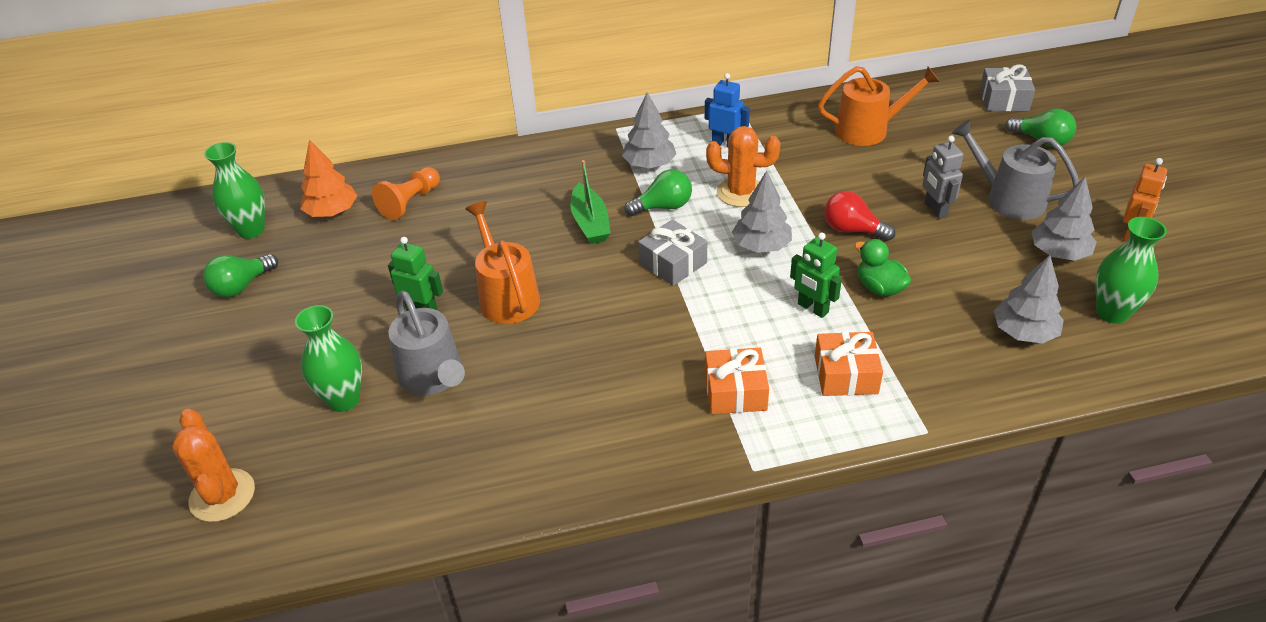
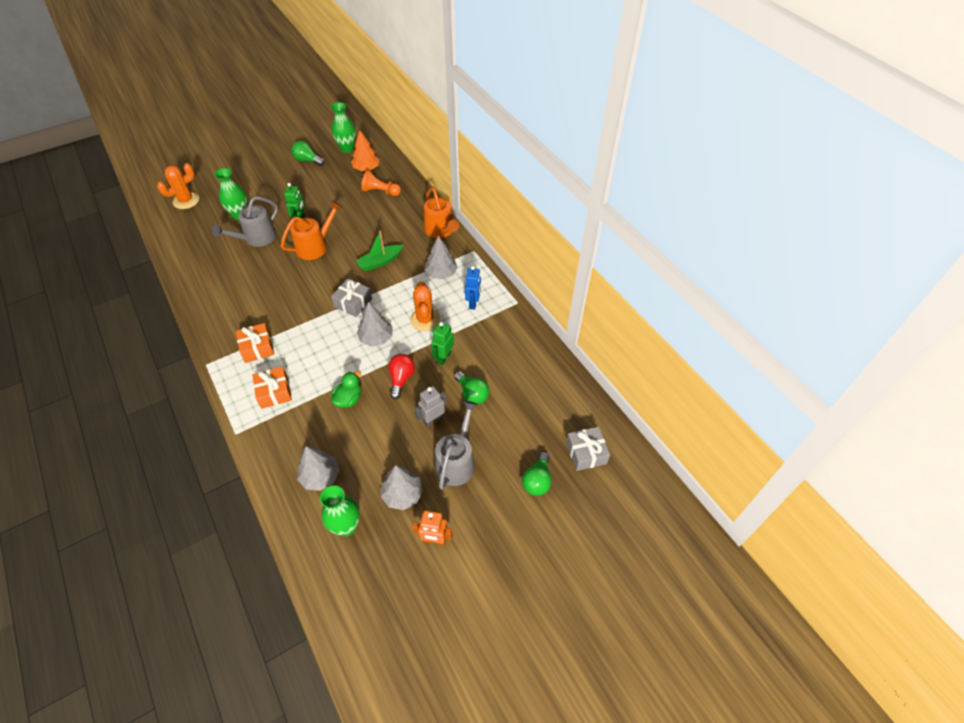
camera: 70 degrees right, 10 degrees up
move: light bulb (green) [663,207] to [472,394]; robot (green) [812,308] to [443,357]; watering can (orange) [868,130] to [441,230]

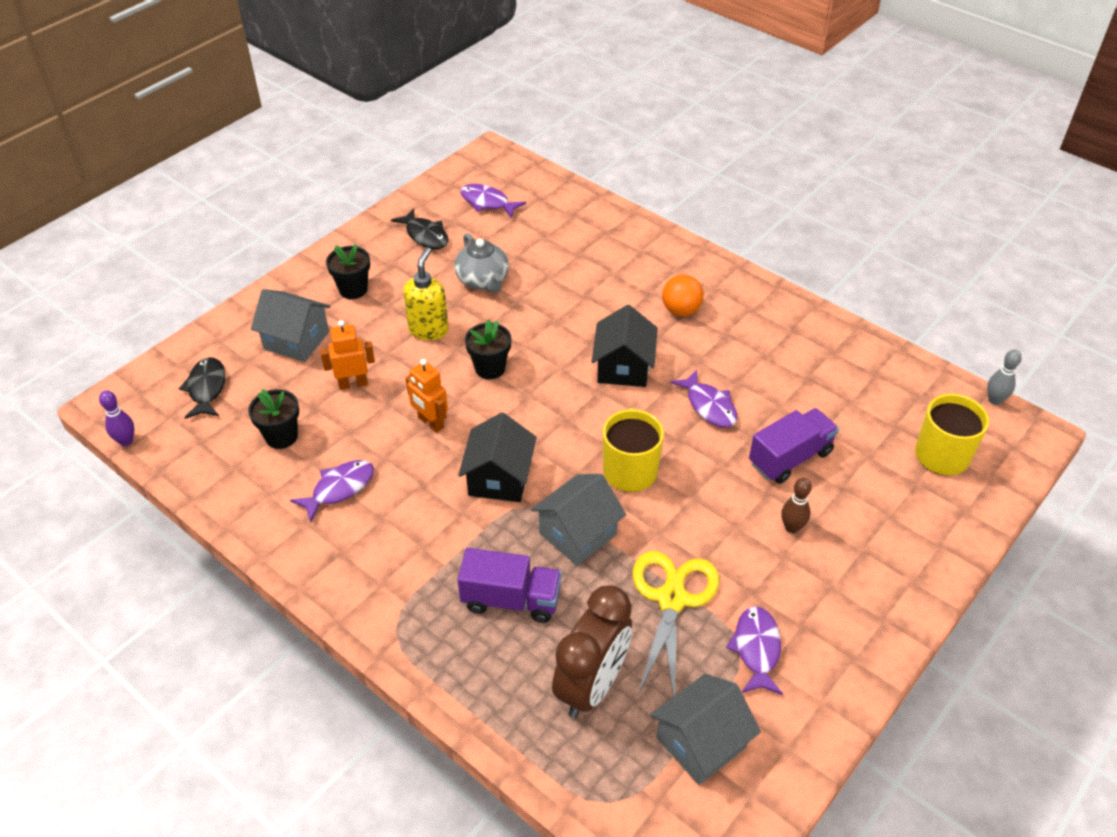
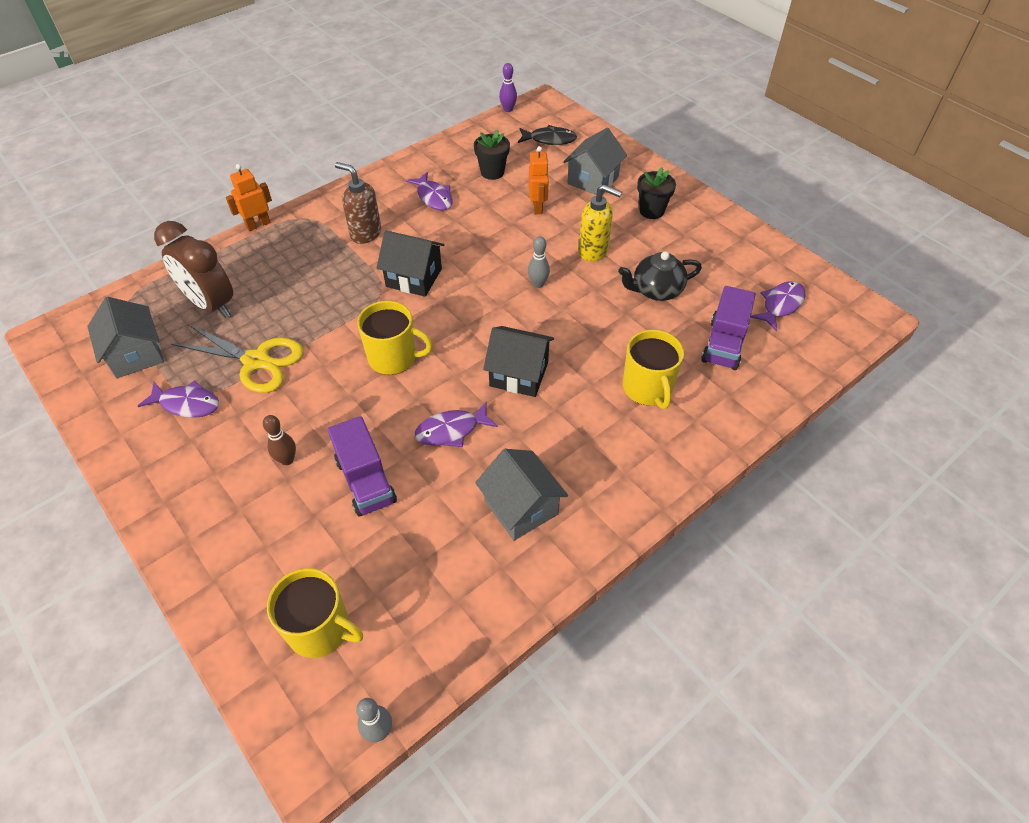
camera: 100 degrees right, 5 degrees up
delete: fish (black) [425,235]; ball (orange) [681,310]
insert: soap dispenser (brown) [365,233]; mug (yellow) [647,388]
move: robot (orange) [430,423] to [258,225]; truck (purple) [511,599] to [724,344]; house (grey) [577,534] to [521,507]
replace: flower pot (black) [490,368] to bowling pin (grey) [538,284]
recolor: teapot (grey) [483,280] to teapot (black) [656,290]

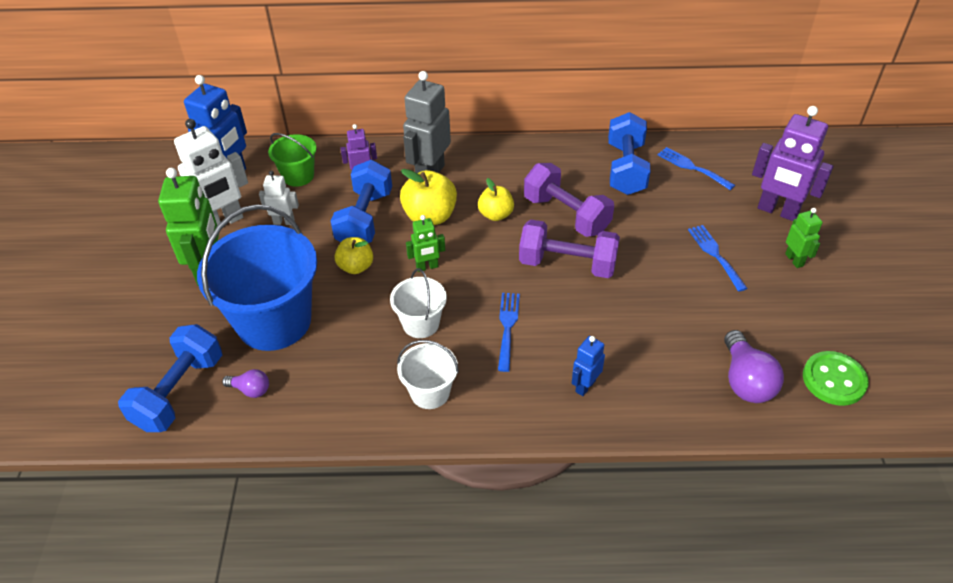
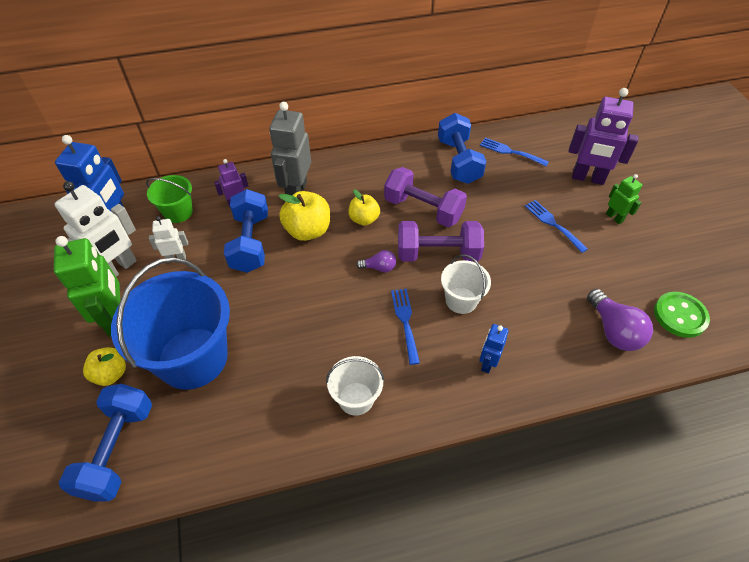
camera: 15 degrees left, 5 degrees up
delete: robot (green) [427,267]
move: light bulb (purple) [250,390] to [379,267]; apple (yellow) [356,267] to [111,374]; bucket (white) [421,324] to [461,300]

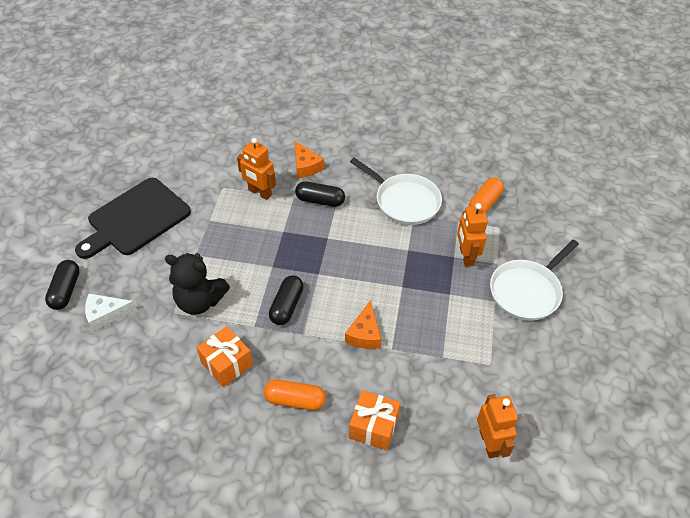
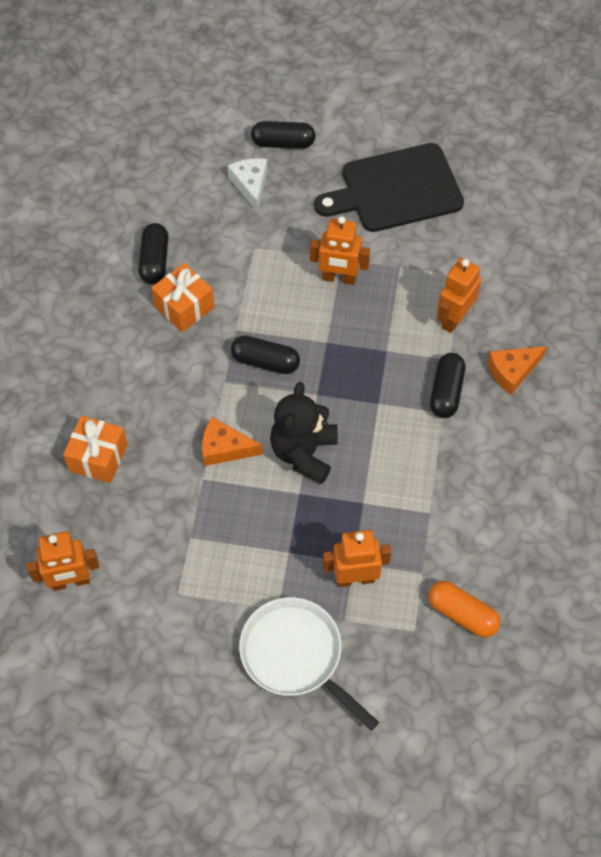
camera: 90 degrees right, 10 degrees up
delete: capsule (orange) [295,400]; pan (white) [404,201]
insert: capsule (black) [154,261]; robot (orange) [339,278]
move: teddy bear (black) [199,301] to [304,453]
rotate: cutting board (black) [135,219] = [395,190] 60 degrees counterclockwise

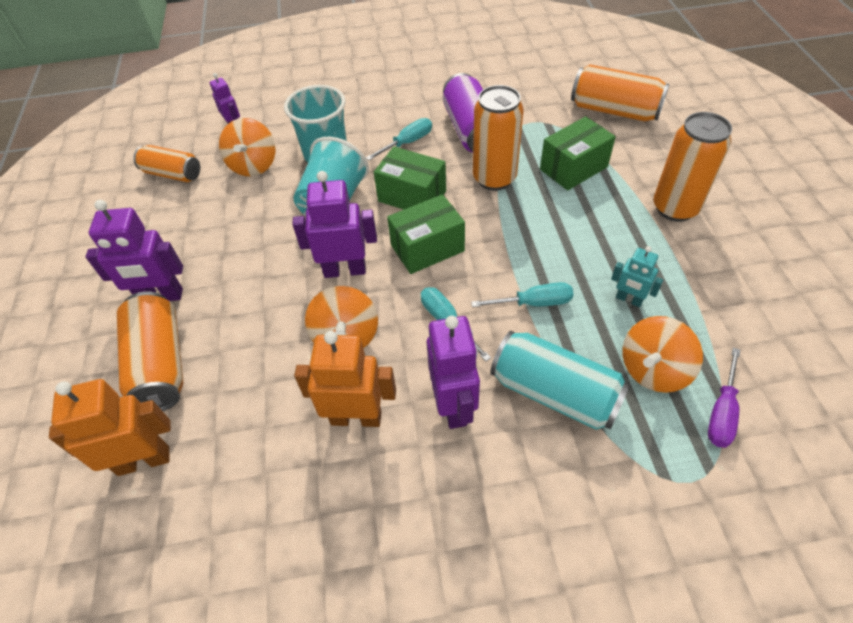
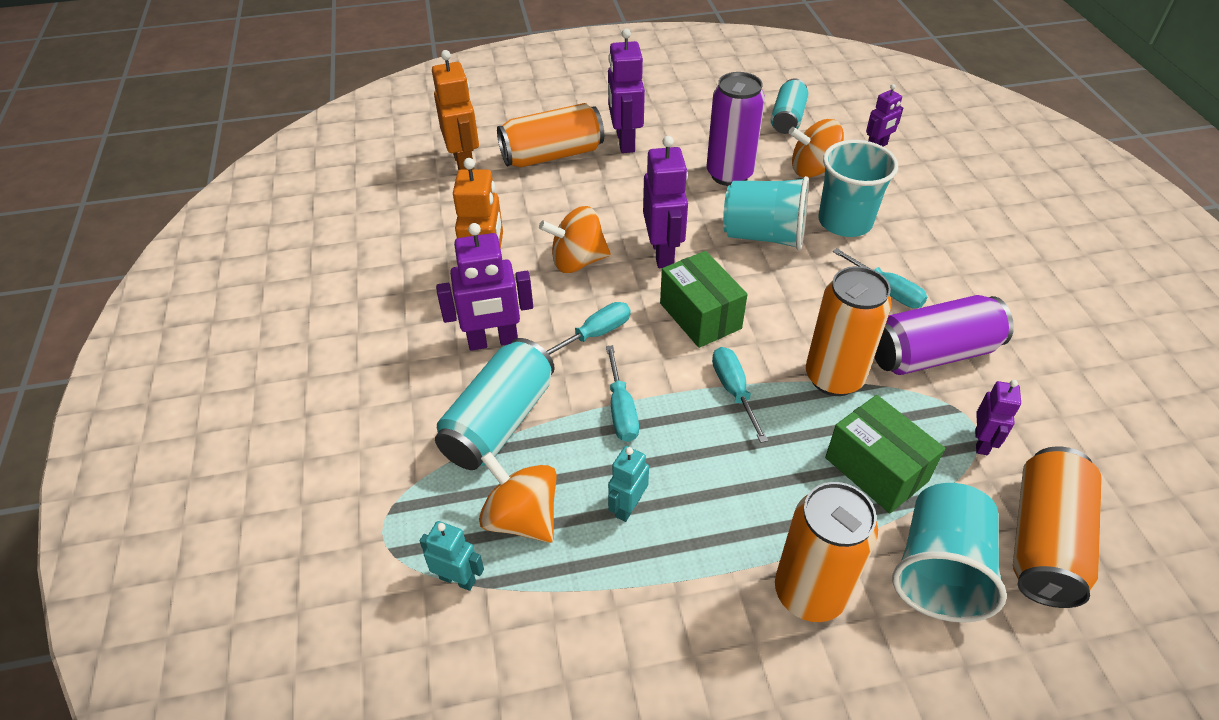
camera: 85 degrees right, 5 degrees down
delete: box (green) [412,196]
insert: can (purple) [729,174]; screwdriver (turquoise) [733,390]; cup (turquoise) [939,570]; robot (purple) [981,442]
replace: screwdriver (purple) [721,413] to robot (turquoise) [458,579]
recolor: can (orange) [172,174] to can (turquoise) [787,119]

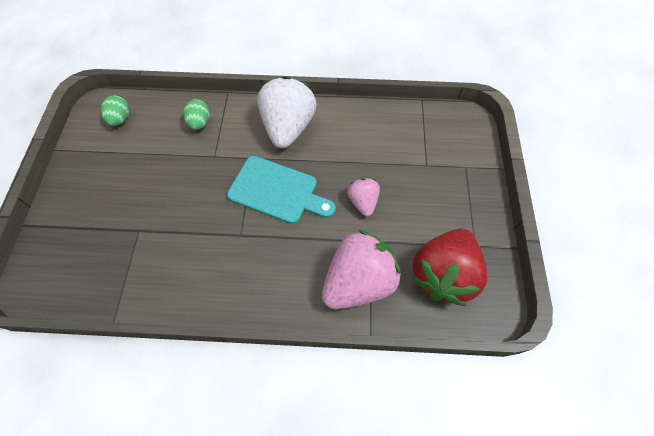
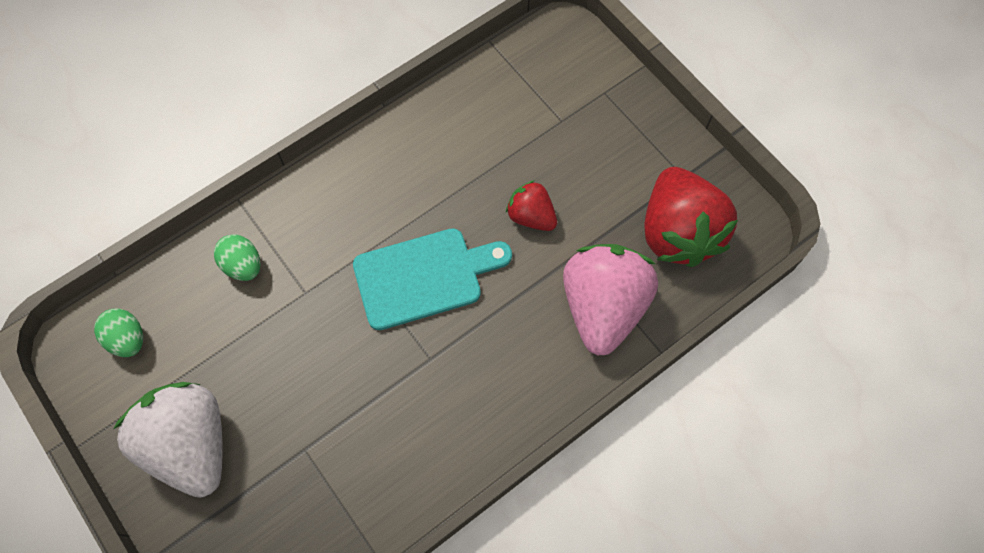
camera: 40 degrees left, 5 degrees up
move: strawberry (white) [288,127] to [191,444]
recolor: strawberry (pink) [363,202] to strawberry (red) [531,216]

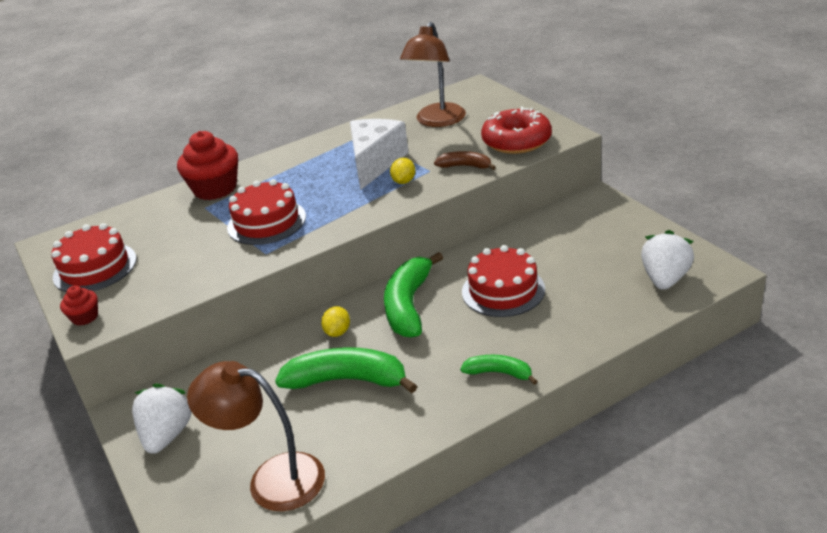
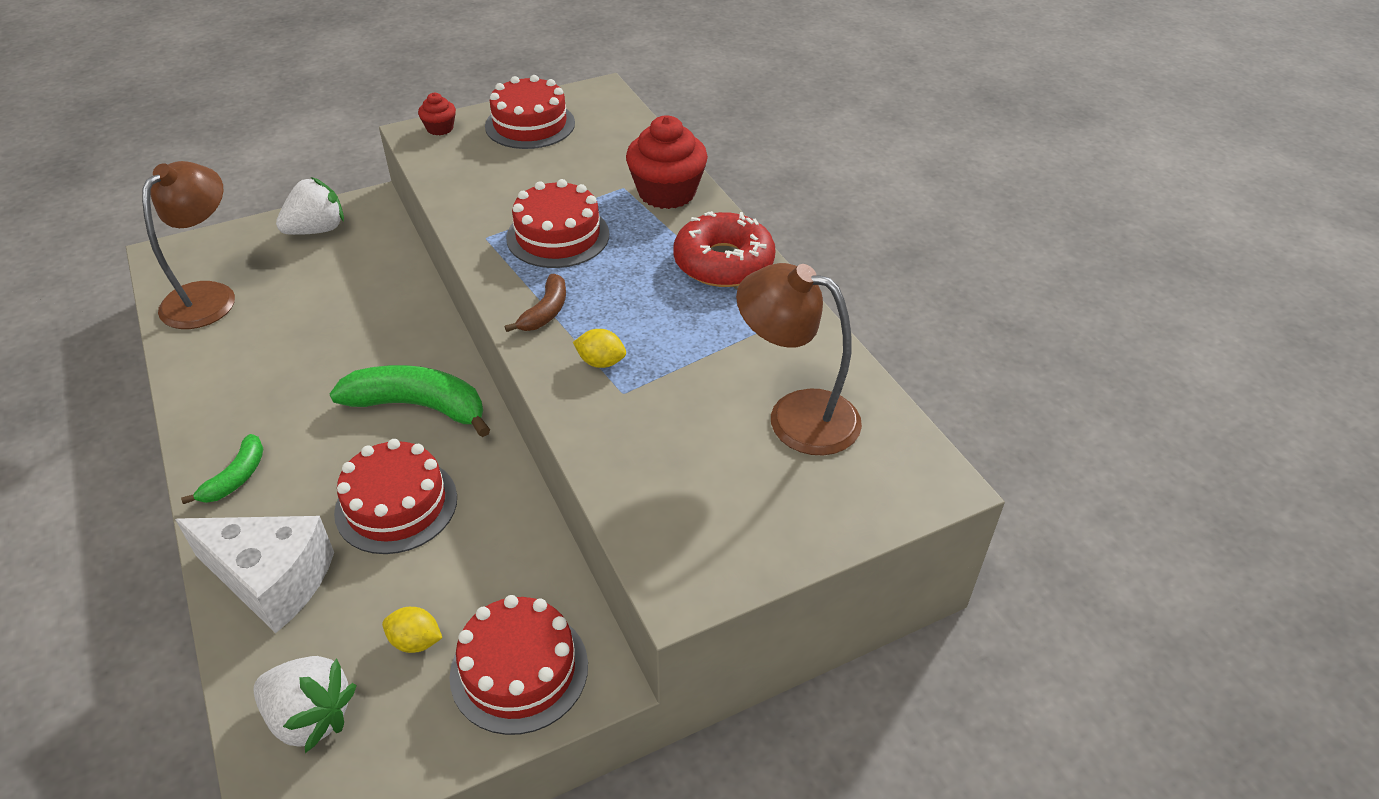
camera: 90 degrees right, 10 degrees up
delete: banana (green) [347,380]
insert: cake (red) [519,670]
move: lemon (yellow) [338,332] to [415,641]; cheese (white) [375,163] to [271,580]; banana (brown) [465,166] to [545,312]; donut (red) [516,141] to [723,262]
rotate: strawberry (white) [167,435] = [317,230] 45 degrees counterclockwise

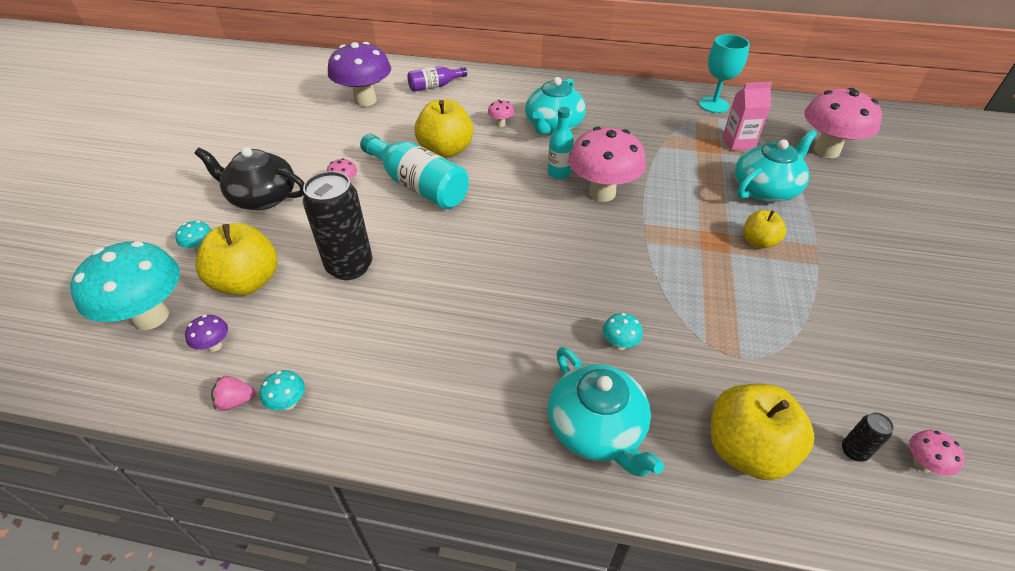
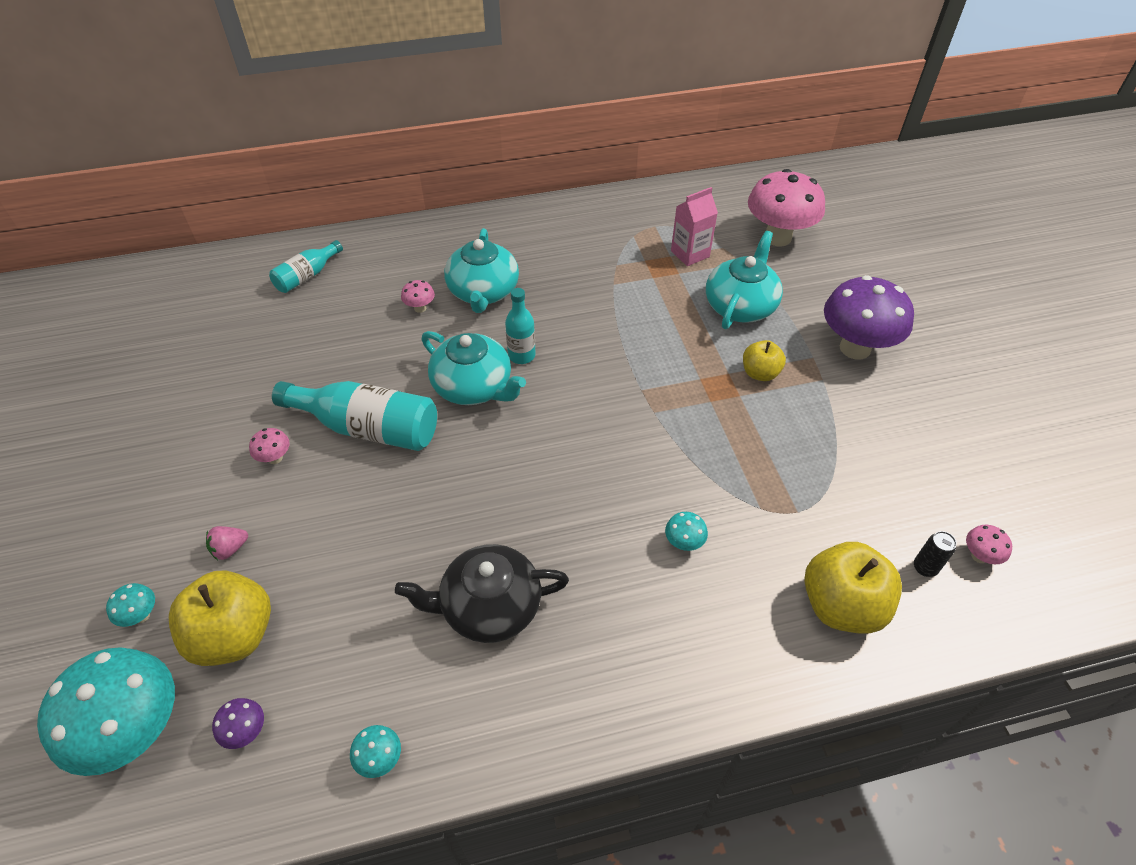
camera: 25 degrees left, 5 degrees up
delete: can (black) [349,266]; apple (yellow) [446,150]; mushroom (pink) [602,193]; goblet (turquoise) [713,105]
move: teapot (black) [262,197] to [489,606]; strawberry (pink) [236,401] to [230,549]; mushroom (purple) [365,100] to [855,348]; teapot (turquoise) [597,429] to [474,386]
recolor: bottle (purple) [435,86] to bottle (turquoise) [307,276]

